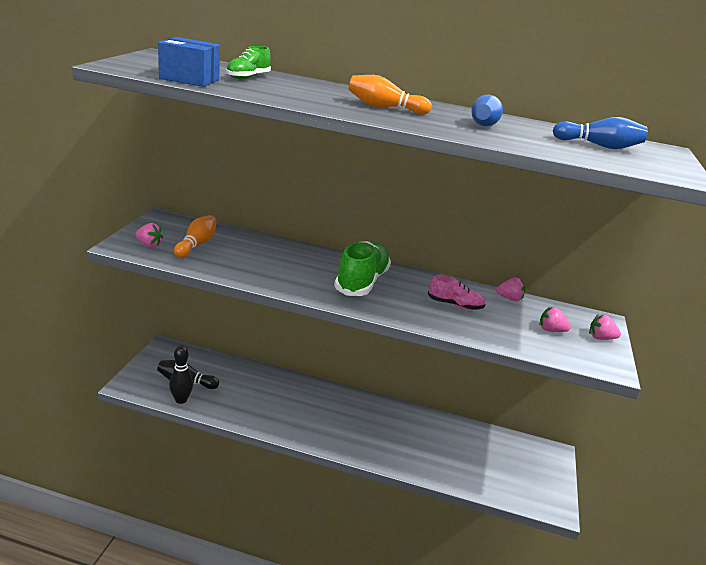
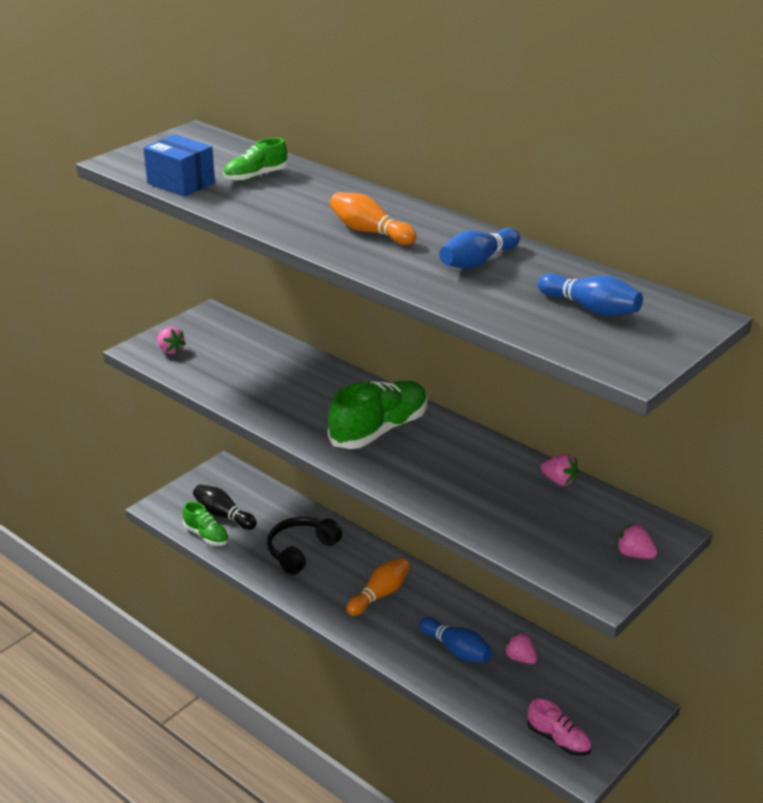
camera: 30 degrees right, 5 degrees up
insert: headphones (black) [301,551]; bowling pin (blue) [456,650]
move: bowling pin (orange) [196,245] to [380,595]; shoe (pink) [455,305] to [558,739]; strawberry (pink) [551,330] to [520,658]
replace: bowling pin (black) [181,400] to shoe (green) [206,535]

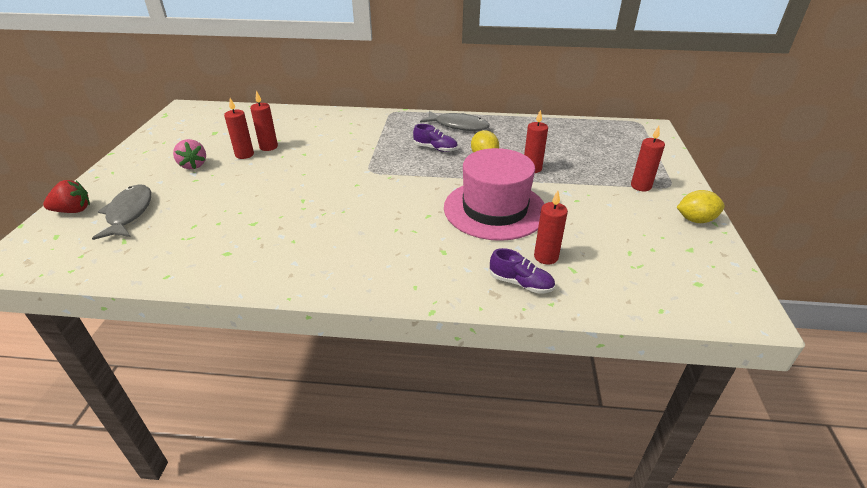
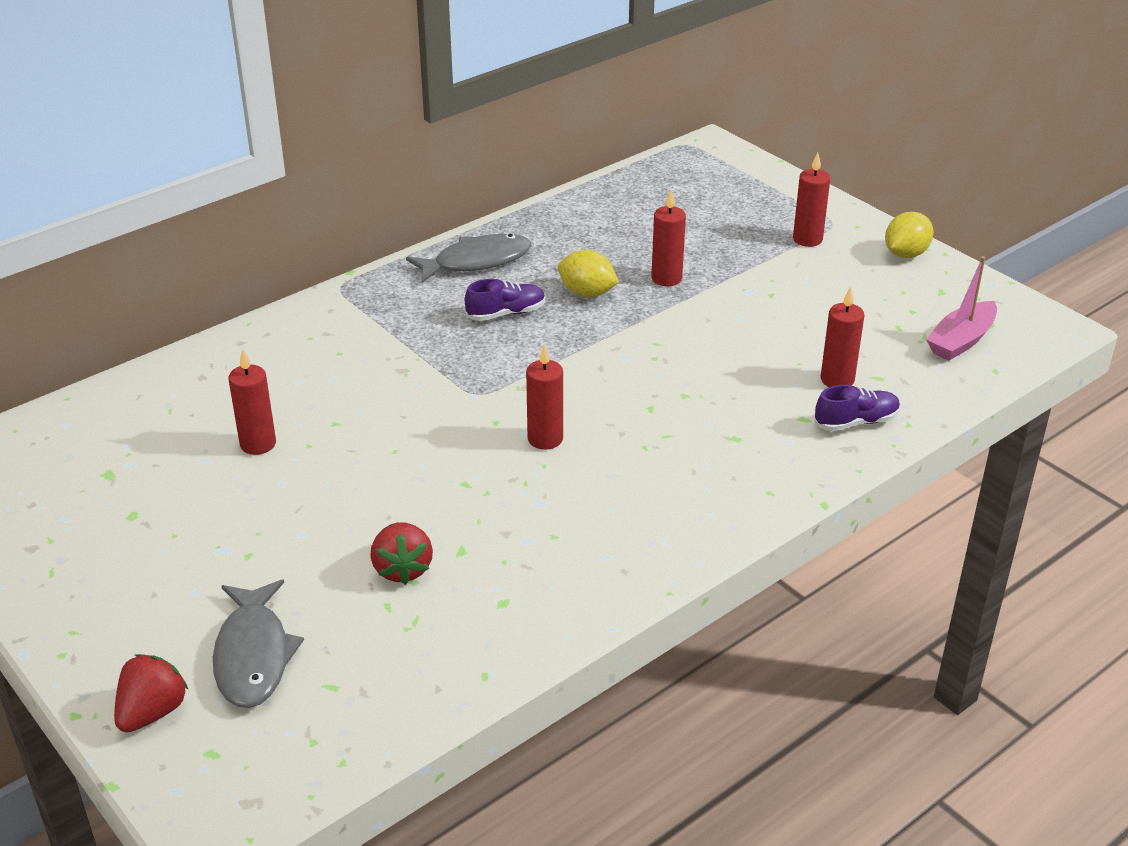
camera: 45 degrees left, 0 degrees up
delete: strawberry (pink) [193,165]; hat (pink) [494,209]
insert: strawberry (red) [402,569]; boat (pink) [961,341]
move: candle (red) [244,155] to [545,439]
rotate: fish (grey) [129,213] = [253,655] 135 degrees counterclockwise

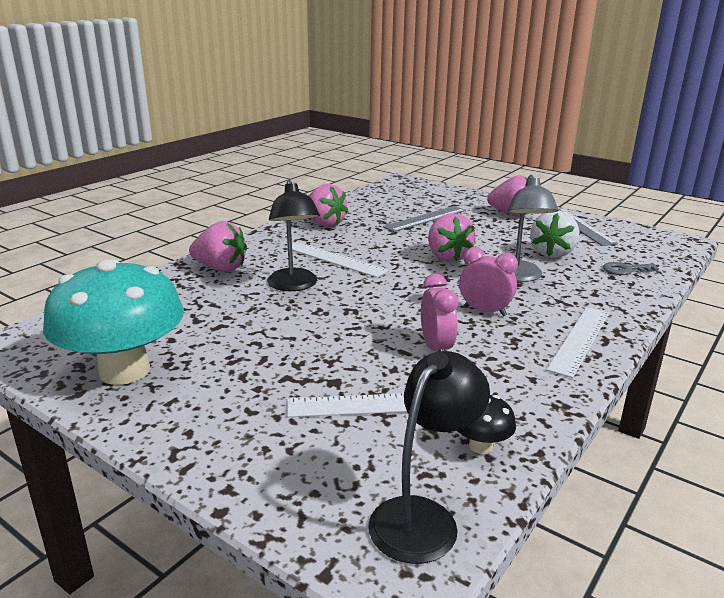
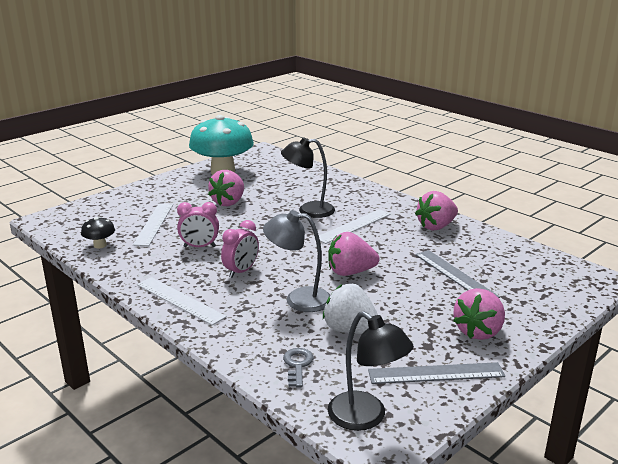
camera: 100 degrees right, 0 degrees up
move: strawberry (pink) [221,268] to [229,202]; lamp (black) [423,517] to [366,417]

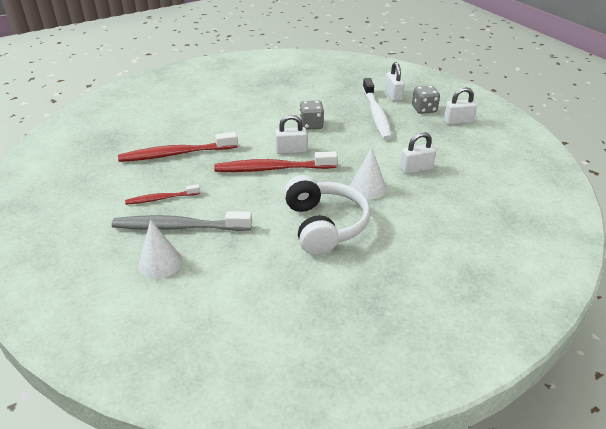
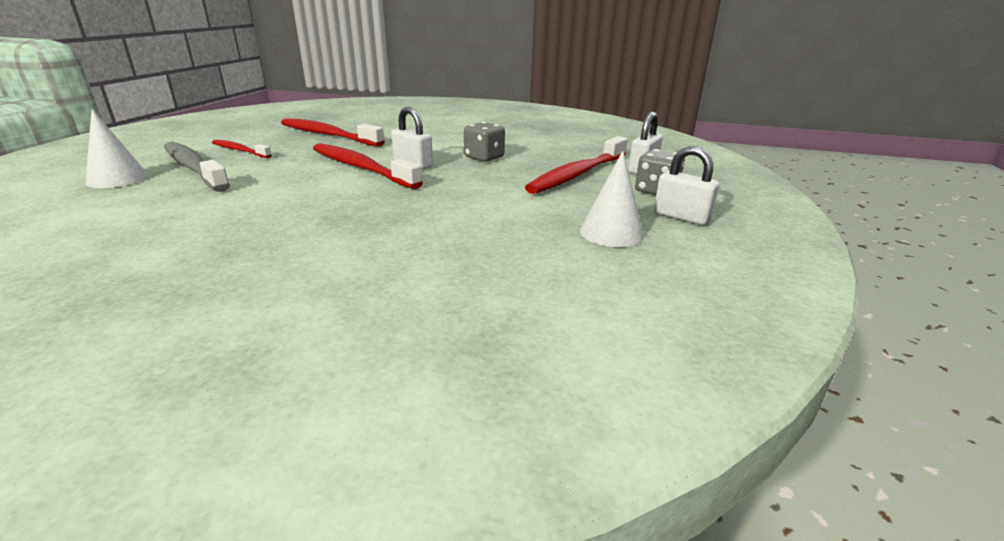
camera: 45 degrees right, 10 degrees down
delete: headphones (white) [324,225]; padlock (white) [416,169]
move: cone (white) [368,188] to [611,232]
recolor: toothbrush (white) [376,114] to toothbrush (red) [578,174]

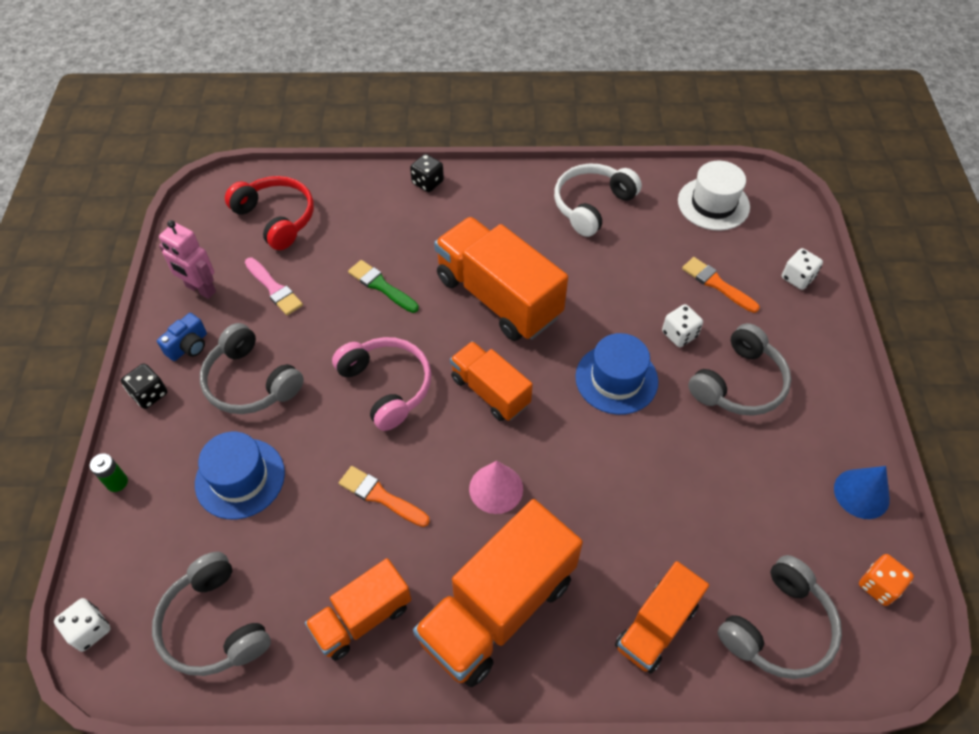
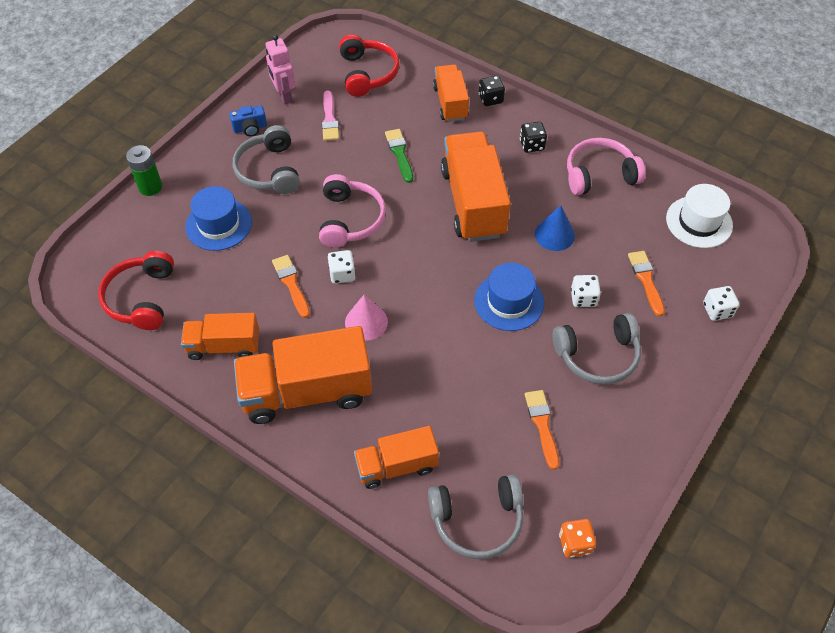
camera: 35 degrees right, 0 degrees up
insert: brush (orange) [542,425]
move: dice (white) [89,630] to [342,274]; dice (black) [149,394] to [532,145]; truck (orange) [490,391] to [450,103]; cone (blue) [861,493] to [554,234]
recolor: headphones (grey) [215,625] to headphones (red) [142,298]; headphones (white) [592,205] to headphones (pink) [599,175]
resize: battery (green) [117,482] = [150,187] x1.54

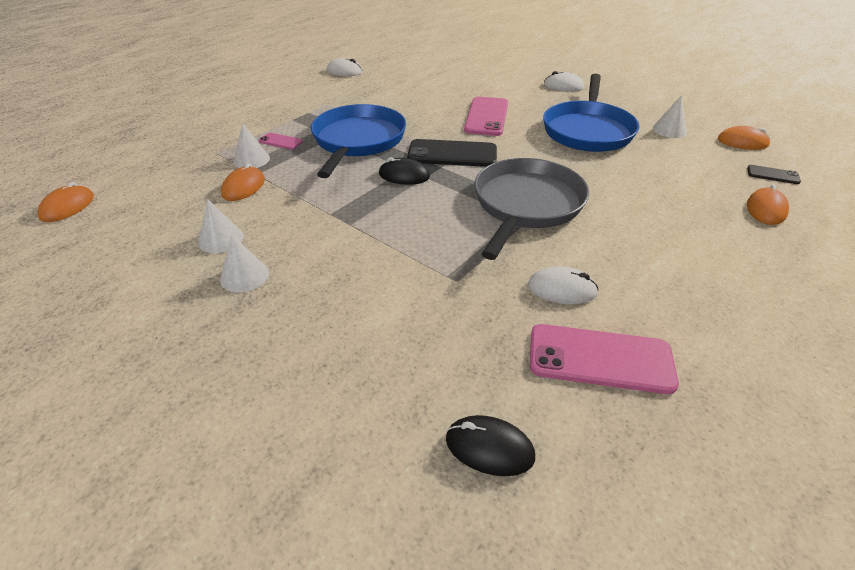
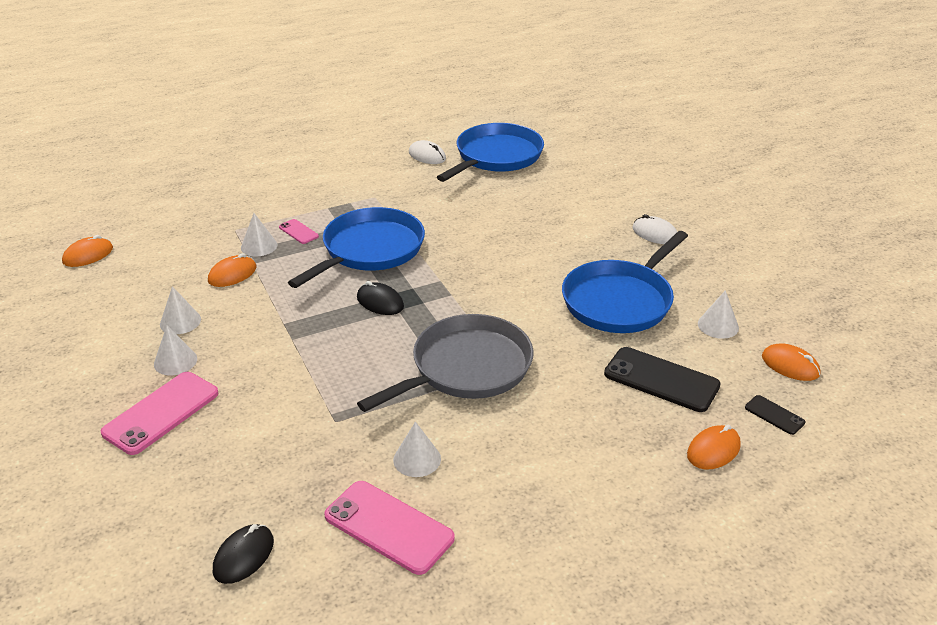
camera: 25 degrees right, 5 degrees down
insert: pan (blue) [496,157]
move: phone (black) [452,154] to [661,380]; phone (pink) [486,117] to [161,413]
replace: mouse (white) [562,289] to cone (white) [417,459]
rotate: mouse (black) [489,448] = [243,556] 75 degrees clockwise

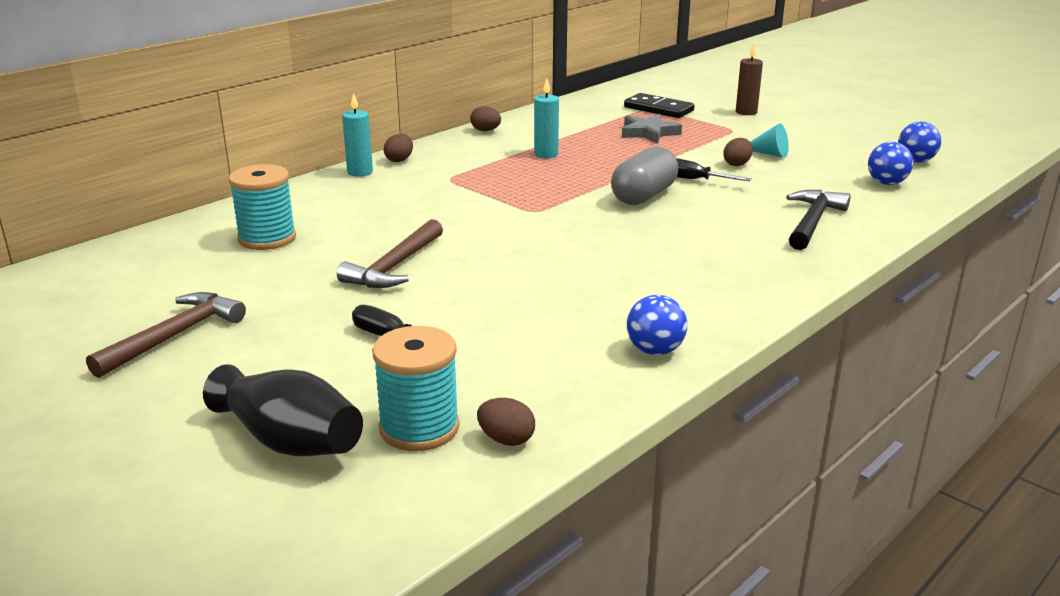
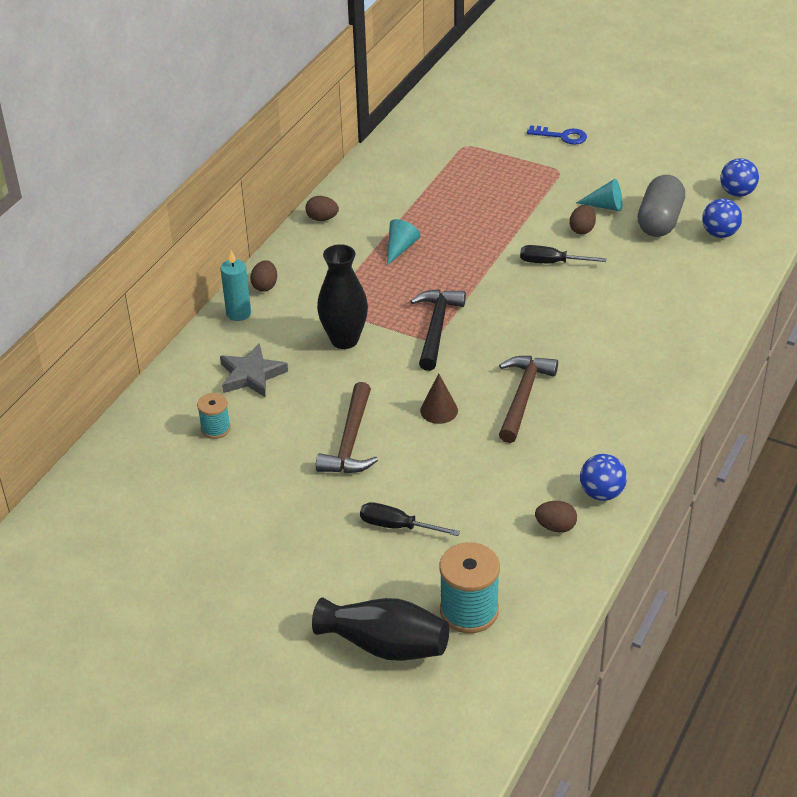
camera: 15 degrees left, 15 degrees up
delete: domino (black) [658,109]
insert: vase (black) [344,340]; cone (brown) [439,410]
move: hammer (brown) [174,336] to [523,396]; egg (brown) [506,440] to [555,527]; capsule (grey) [644,196] to [659,221]; star (grey) [649,133] to [251,375]; hammer (black) [812,222] to [436,328]
replace: candle (turquoise) [546,154] to cone (turquoise) [400,248]; candle (brown) [746,112] to key (blue) [562,136]
resize: spool (turquoise) [267,238] = [215,429] x0.57

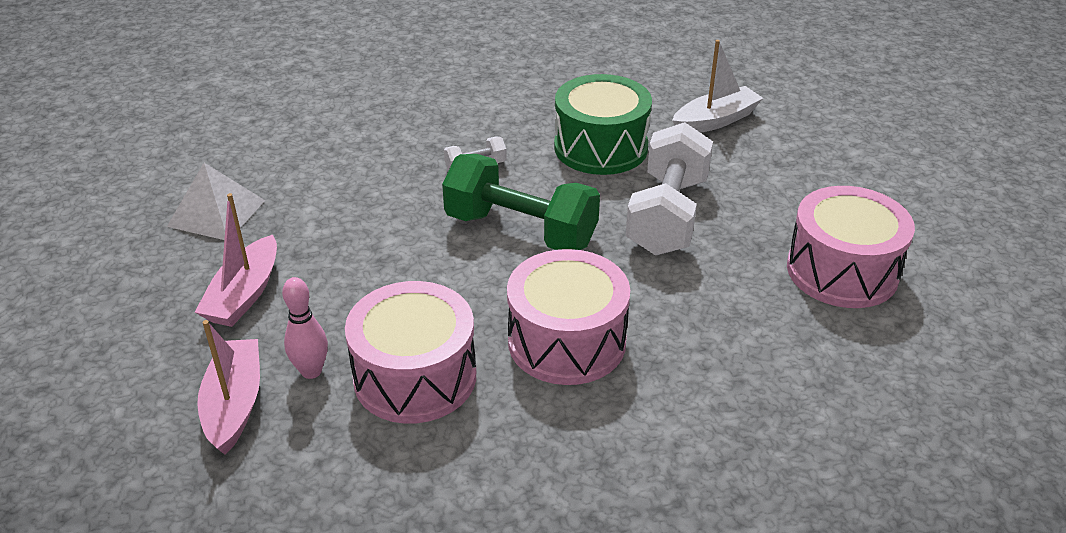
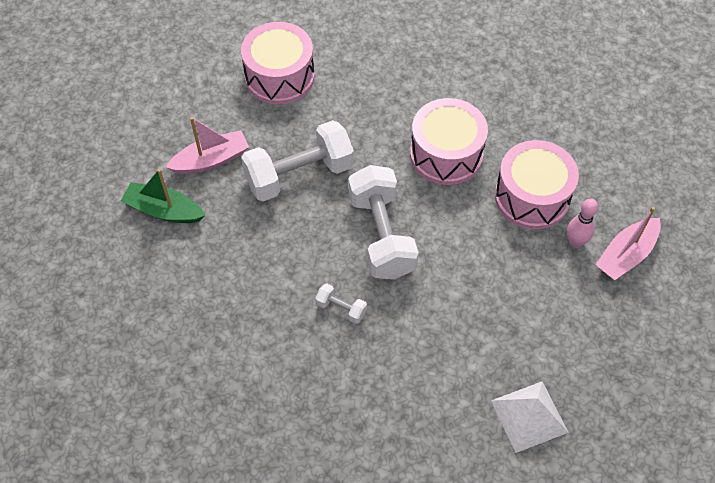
camera: 130 degrees left, 20 degrees up
delete: drum (green) [600,147]
move: boat (pink) [244,294] to [211,160]
recolor: dumbbell (green) [520,230] to dumbbell (white) [381,235]; boat (white) [715,120] to boat (green) [164,210]

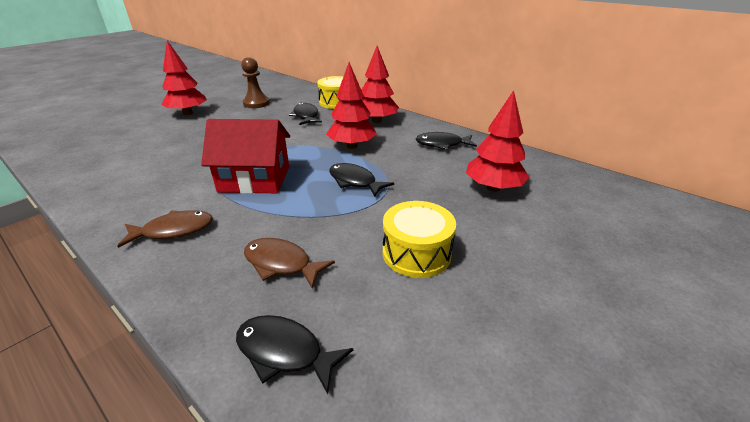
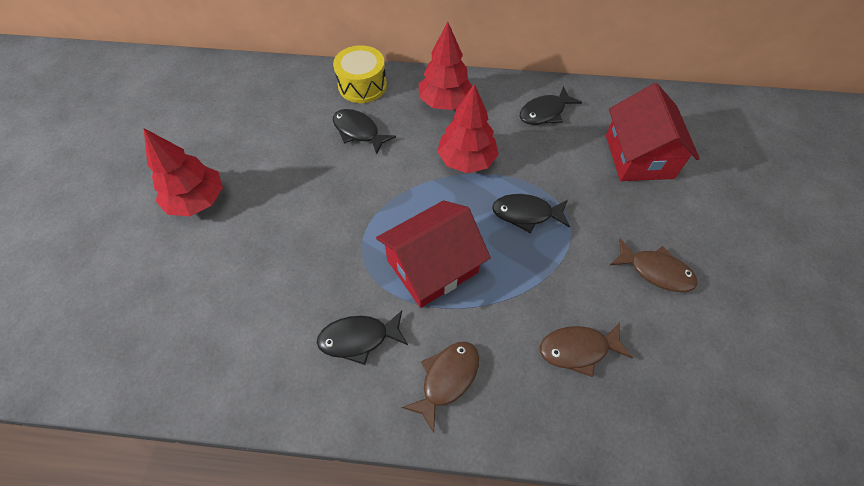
camera: 35 degrees left, 25 degrees up
delete: pawn (brown) [256,103]
move: fish (black) [285,352] to [359,338]
replace: drum (yellow) [416,253] to fish (brown) [655,271]; tree (red) [493,188] to house (red) [639,156]

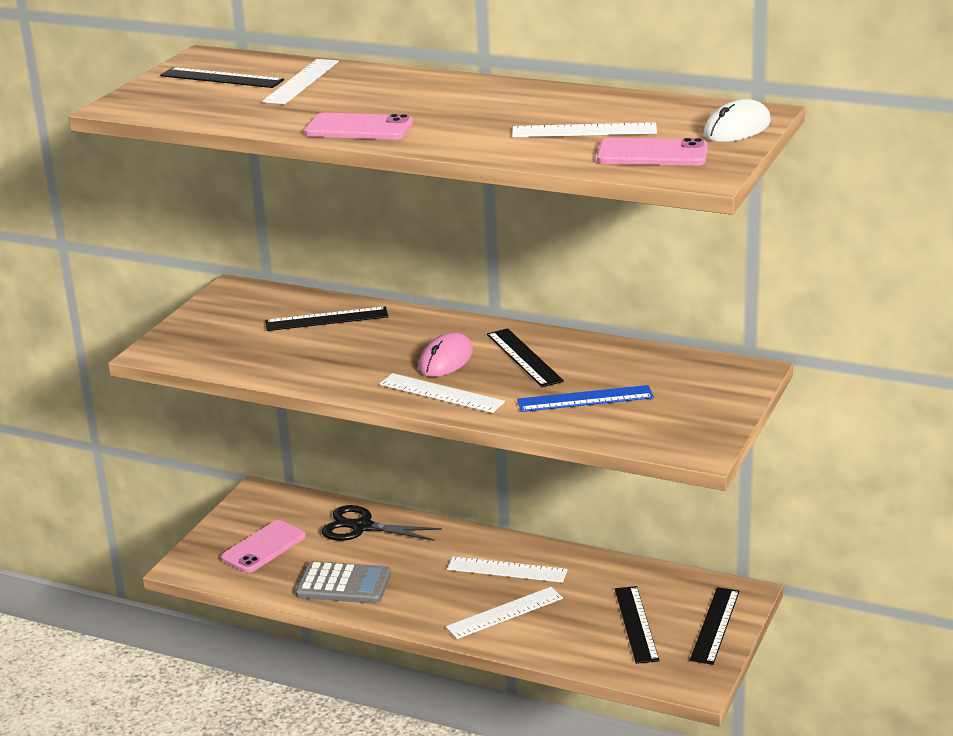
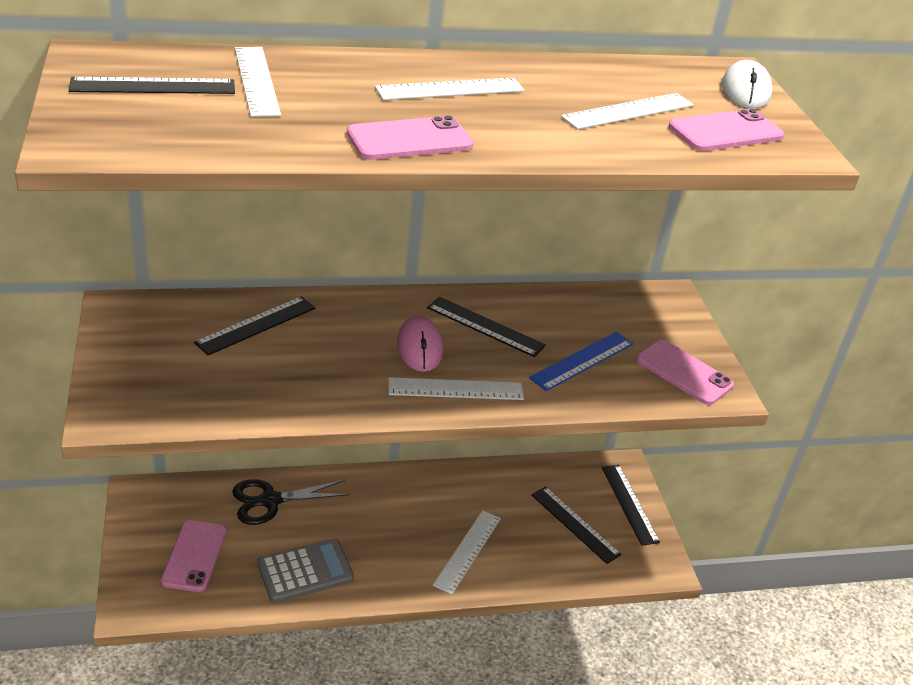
camera: 40 degrees left, 10 degrees up
insert: phone (pink) [684,372]
move: ruler (white) [507,570] to [450,89]

